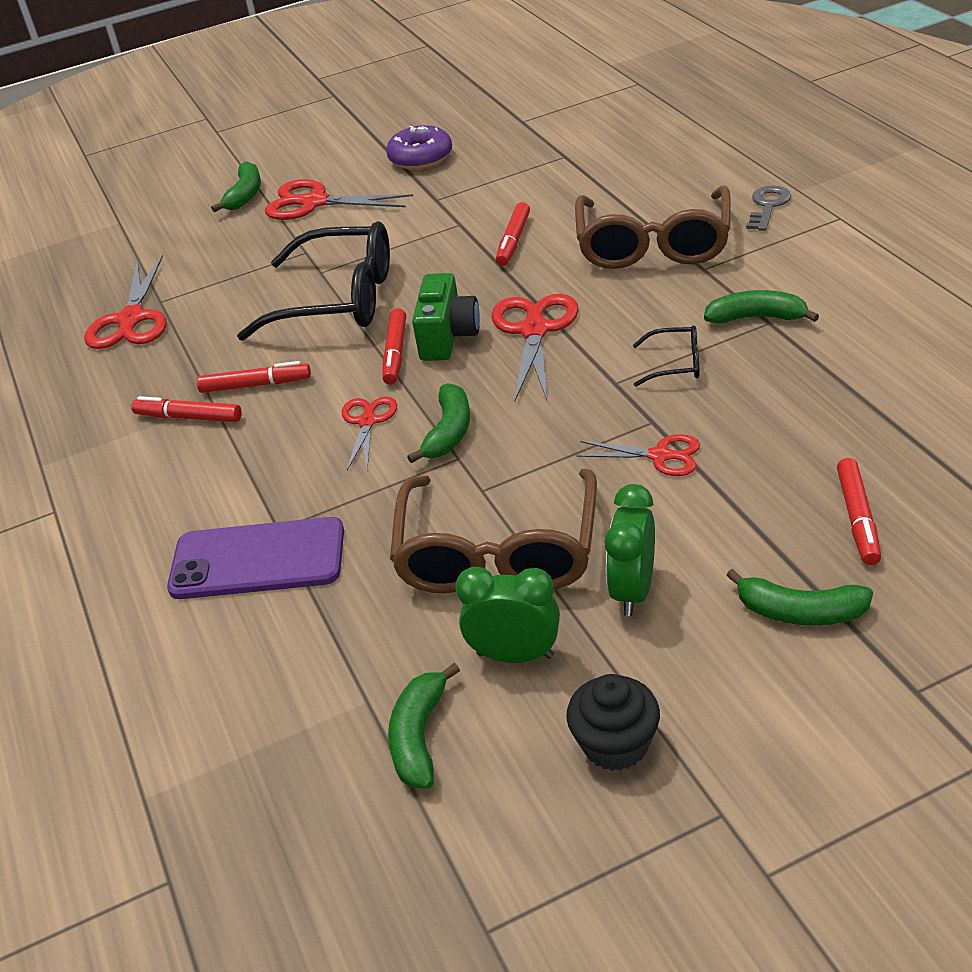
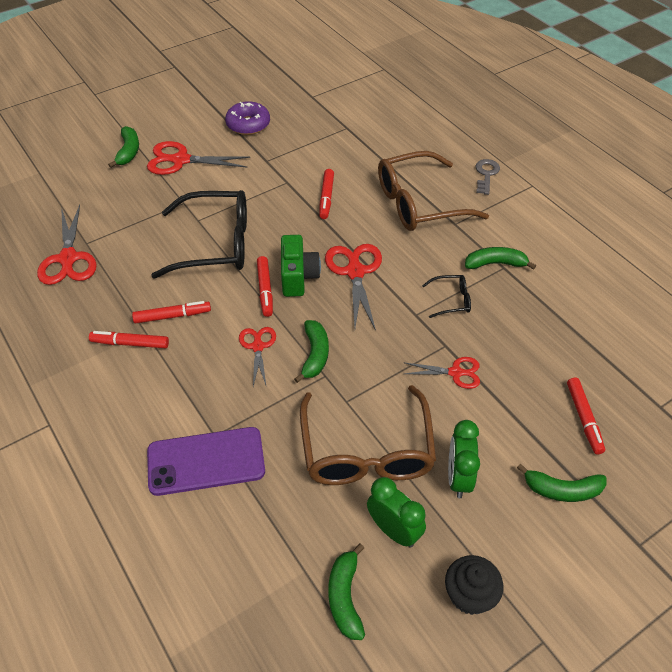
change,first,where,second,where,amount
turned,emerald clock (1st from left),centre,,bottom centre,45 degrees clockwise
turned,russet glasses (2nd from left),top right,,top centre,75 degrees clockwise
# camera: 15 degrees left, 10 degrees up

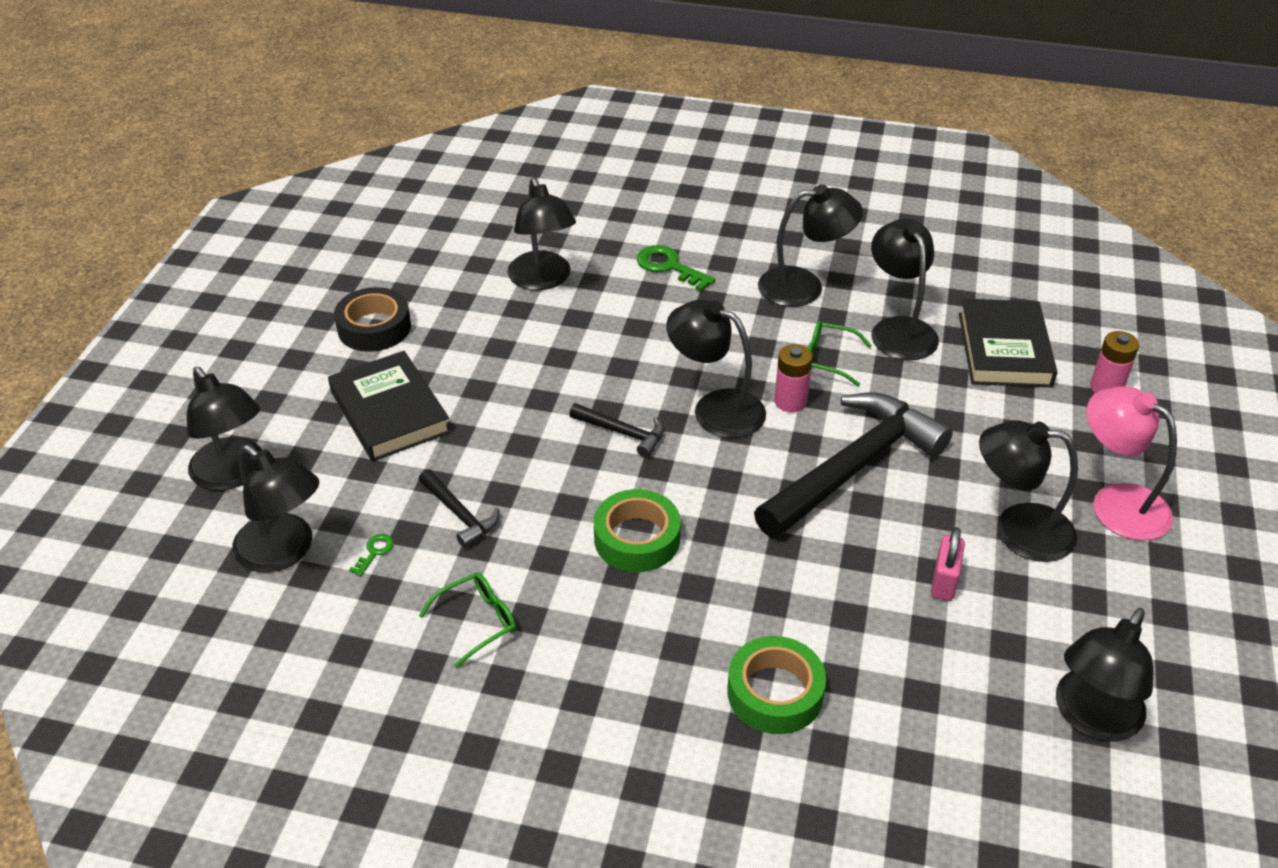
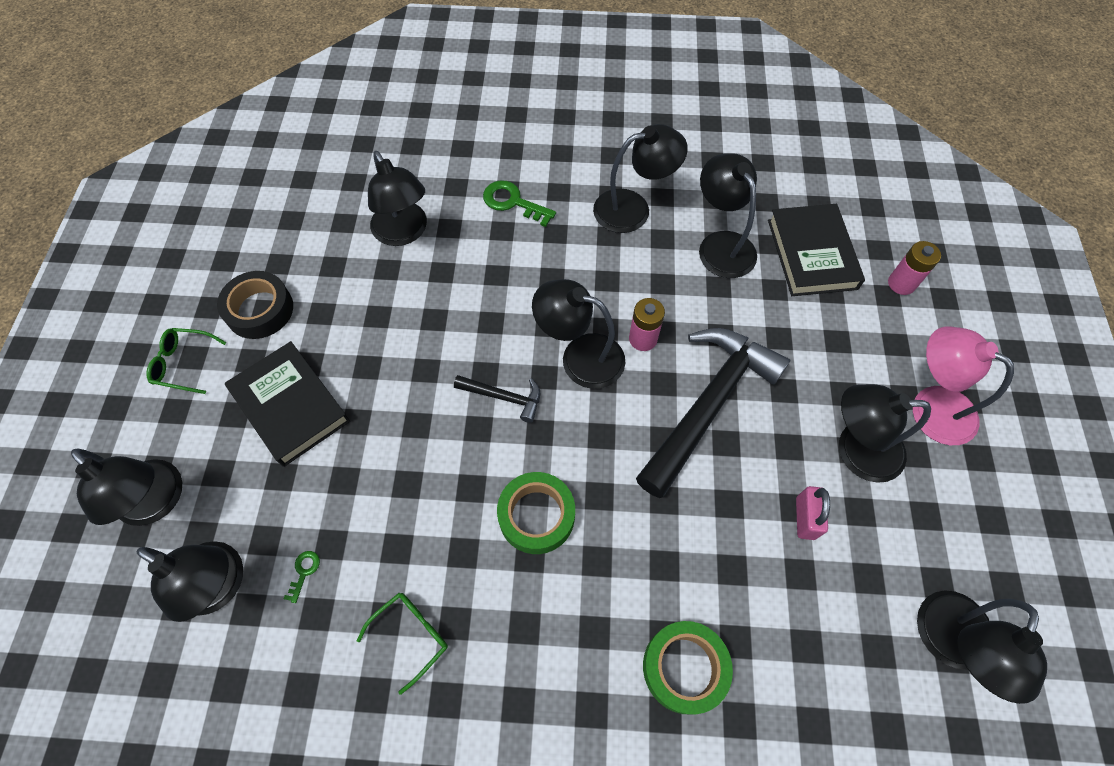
change,first,where,second,where,amount
removed,ebony carpenter's hammer (1st from left),centre,,,
moved,emerald glasses (2nd from left in the first image),centre,emerald glasses (1st from left),middle left,
# camera: 10 degrees left, 20 degrees up

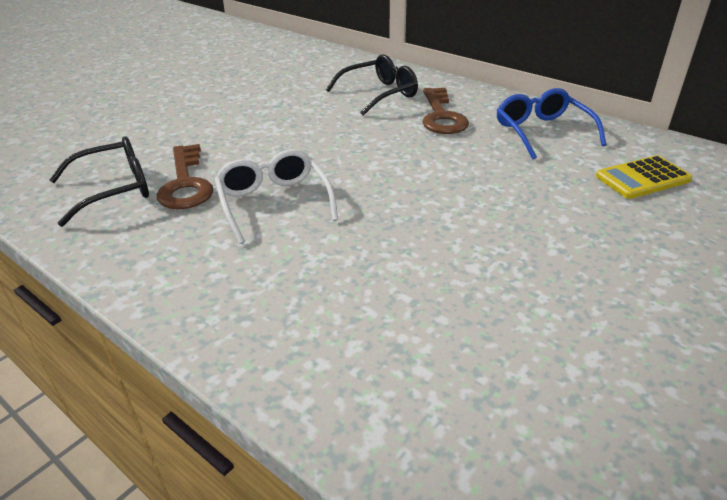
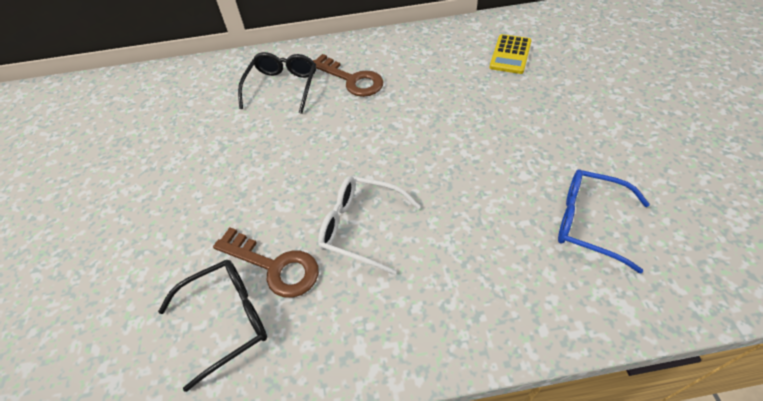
change,first,where,second,where,amount
moved,blue glasses,top right,,middle right,
turned,ebony glasses (1st from left),middle left,,bottom left,45 degrees clockwise
# camera: 45 degrees left, 15 degrees up

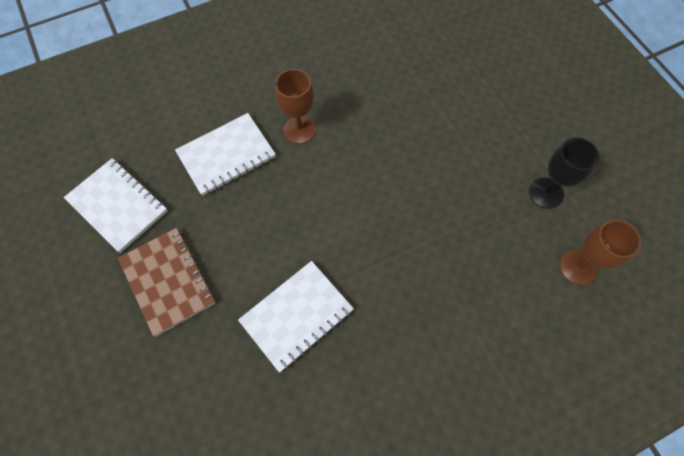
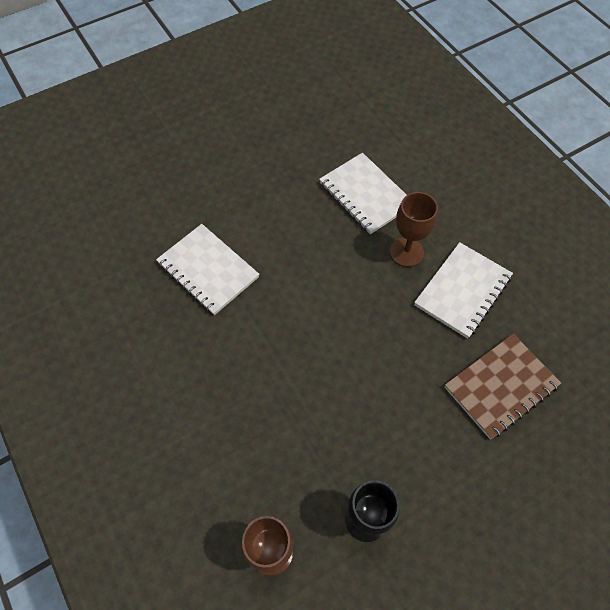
change,first,where,second,where,amount
moved,white notebook (1st from left in the first image),middle left,white notebook (3rd from left),middle right,
moved,russet notebook,middle left,,middle right,
# camera: 85 degrees right, 5 degrees down

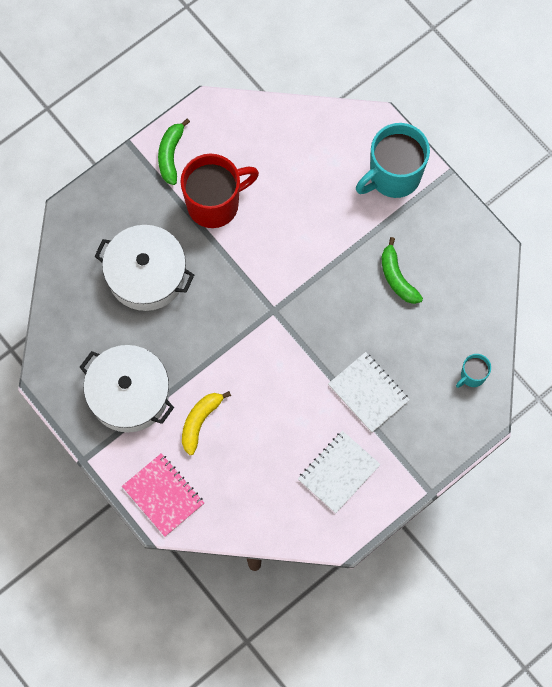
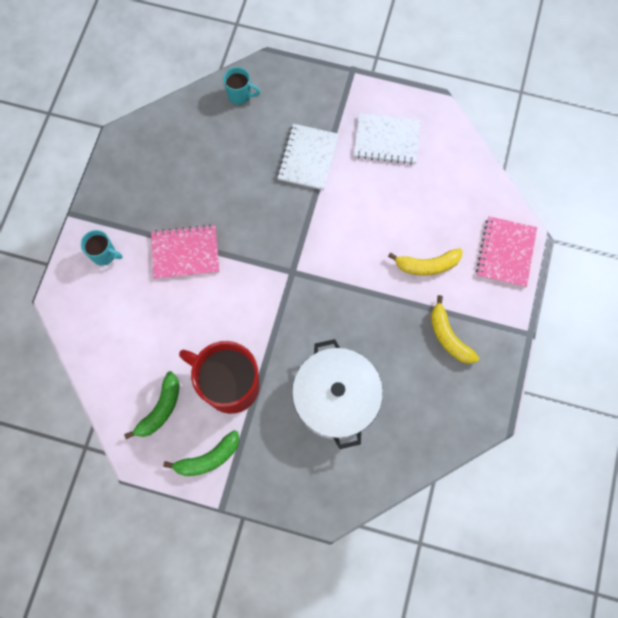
change,first,where,second,where,amount
added,,,rose-pink notebook (1st from left),middle left,
moved,emerald banana (2nd from left in the first image),middle right,emerald banana (1st from left),middle left,
replaced,white pot (1st from left),middle left,golden banana (2nd from left),middle right,
resized,teal coffee mug (1st from left),top right,,middle left,x0.47
# camera: 125 degrees left, 0 degrees up

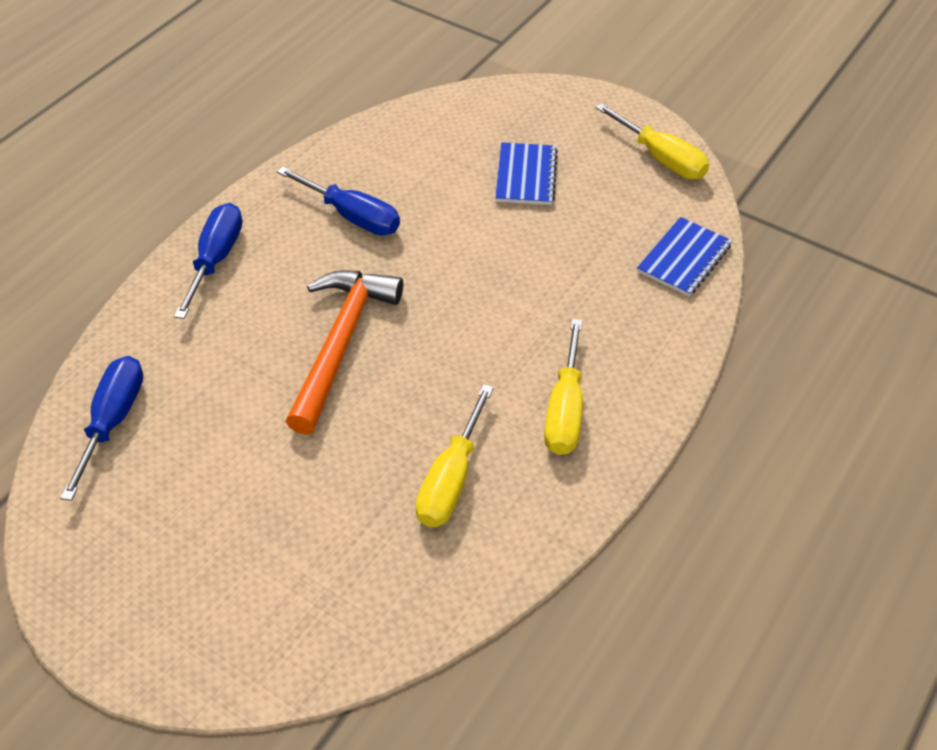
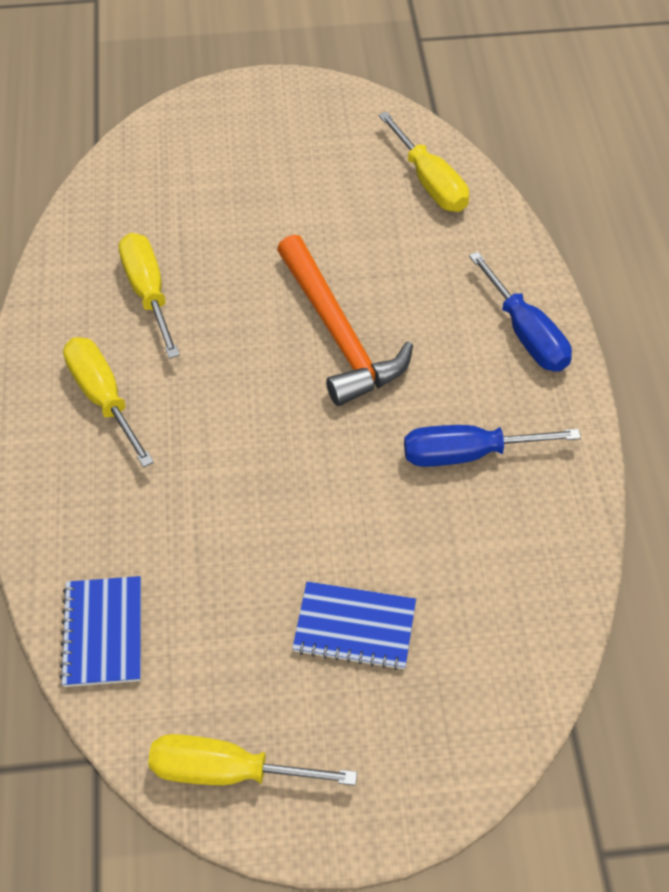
change,first,where,second,where,amount
recoloured,blue screwdriver (1st from left),middle left,golden screwdriver (4th from left),top centre,
turned,blue notebook (1st from left in the first image),top centre,blue notebook (2nd from left),bottom centre,45 degrees counterclockwise
# camera: 140 degrees right, 5 degrees up

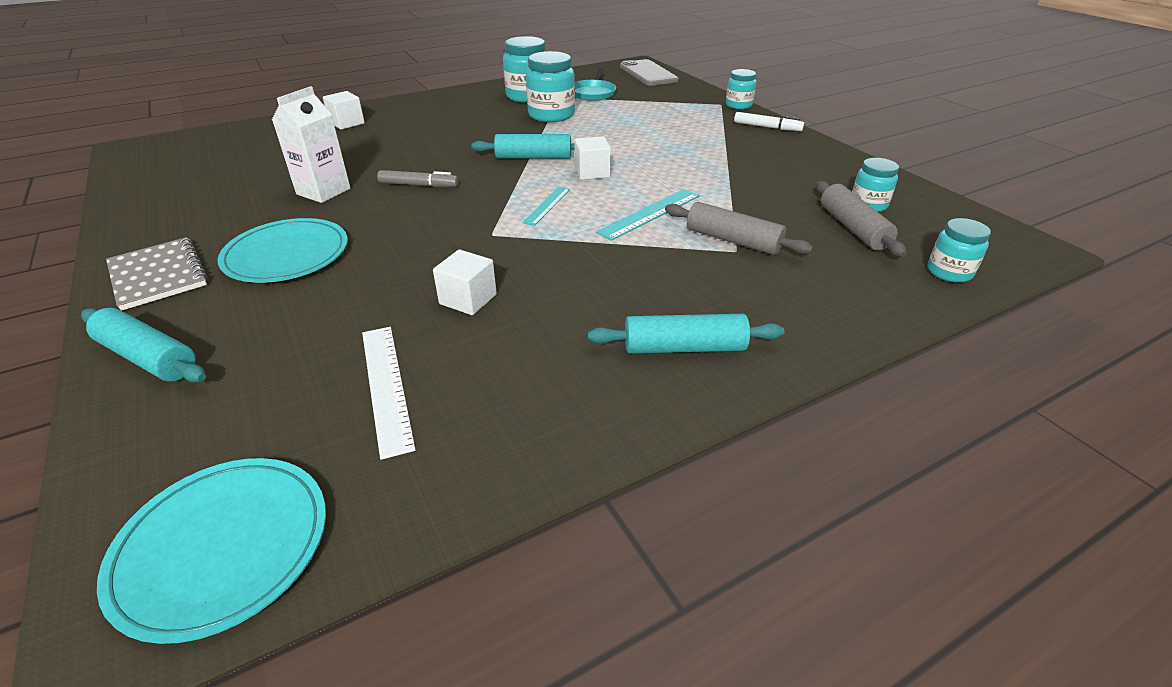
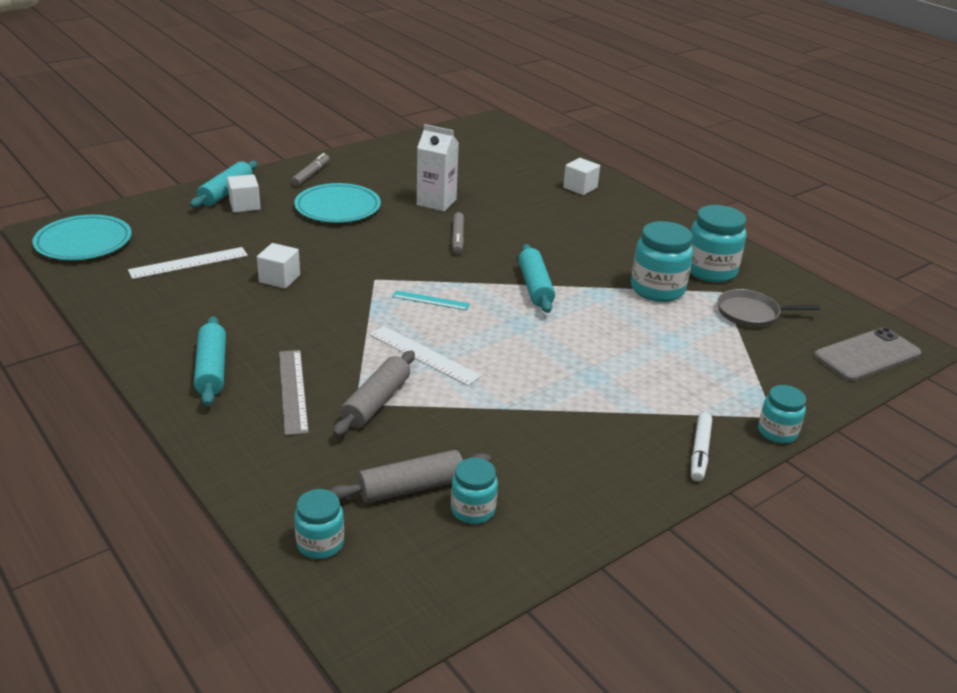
change,first,where,second,where,amount
added,,,grey straightedge,middle left,
moved,white cube (3rd from left in the first image),top centre,white cube (1st from left),top left,
replaced,grey notebook,middle left,grey marker pen (1st from left),top left,
recoloured,teal skillet,top centre,grey skillet,middle right,
recoloured,teal straightedge (2nd from left),top centre,white straightedge (2nd from left),centre,
# camera: 80 degrees right, 5 degrees down

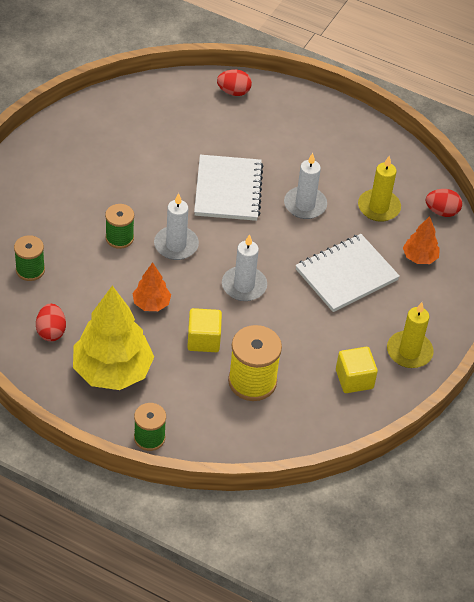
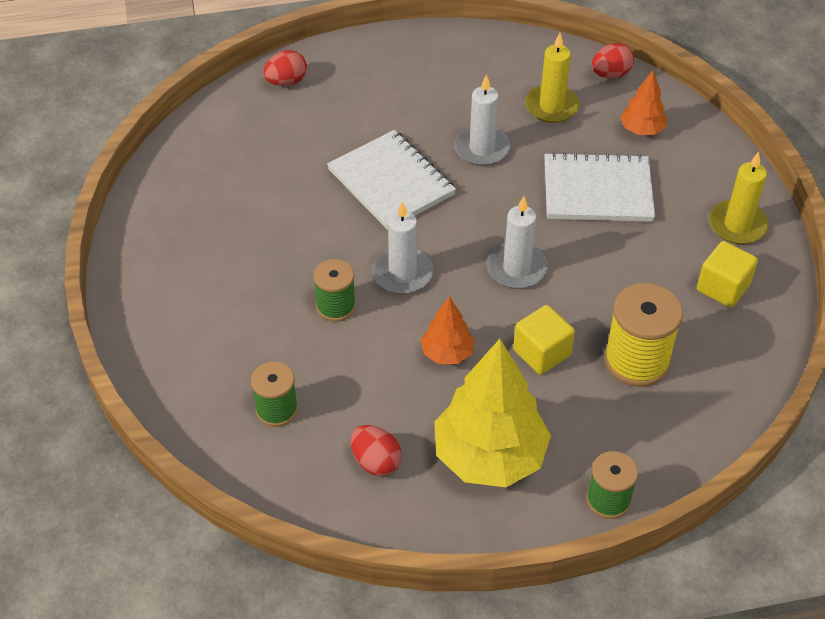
change,first,where,second,where,amount
turned,white notebook (2nd from left),middle right,,top right,75 degrees clockwise
# camera: 35 degrees left, 0 degrees up

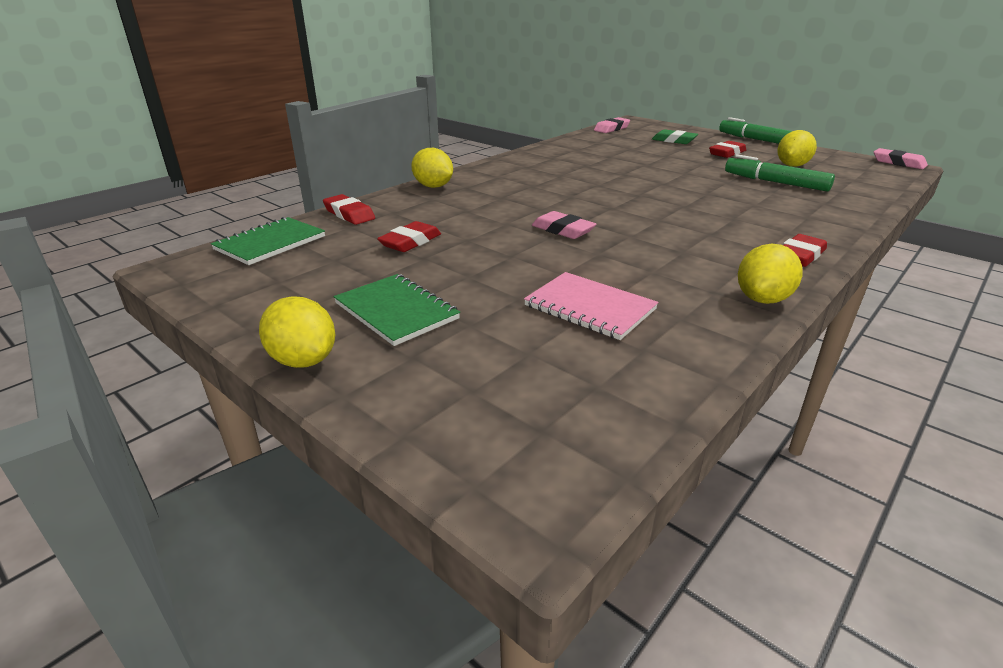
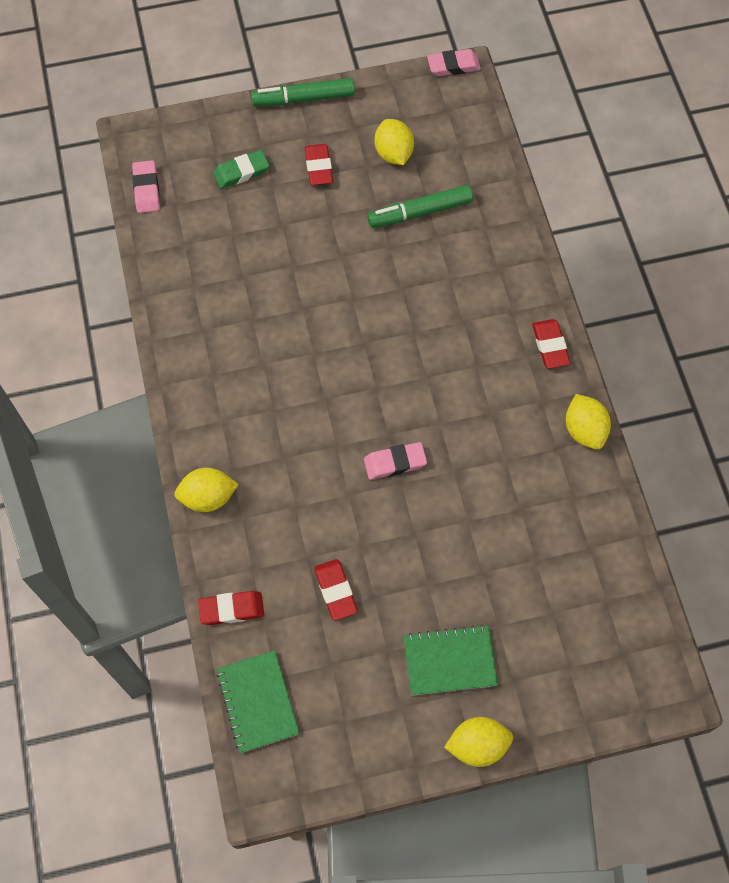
change,first,where,second,where,amount
removed,rose-pink notebook,centre,,,
# camera: 55 degrees left, 35 degrees up

